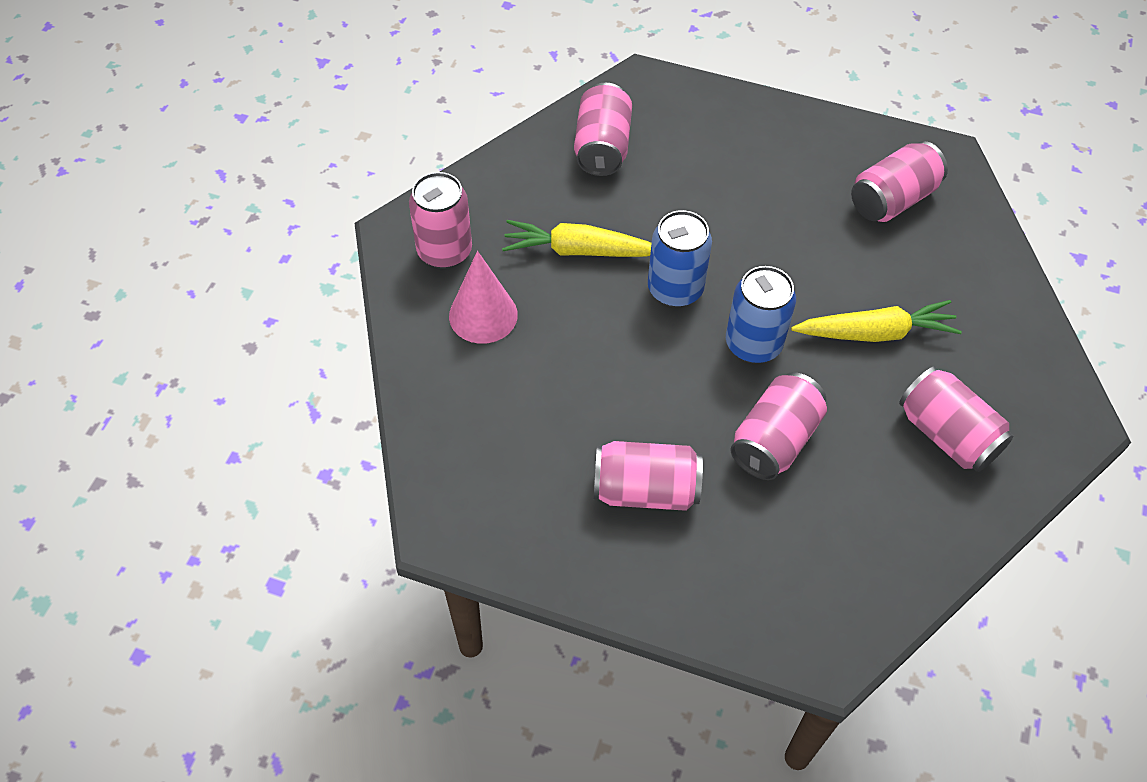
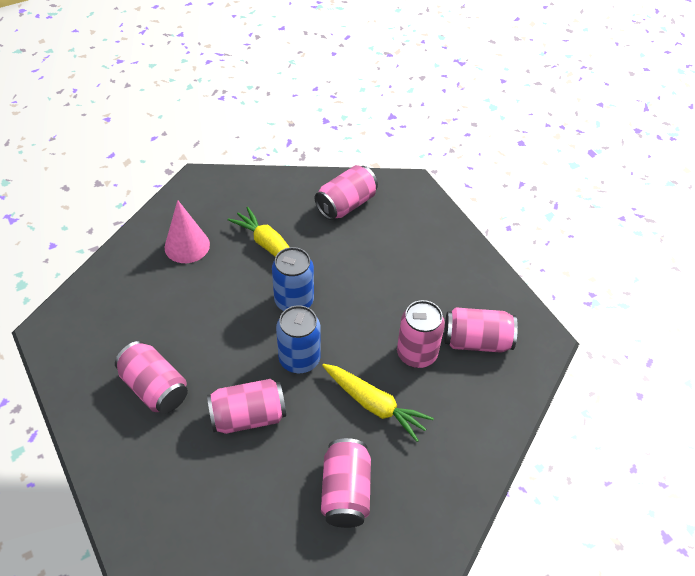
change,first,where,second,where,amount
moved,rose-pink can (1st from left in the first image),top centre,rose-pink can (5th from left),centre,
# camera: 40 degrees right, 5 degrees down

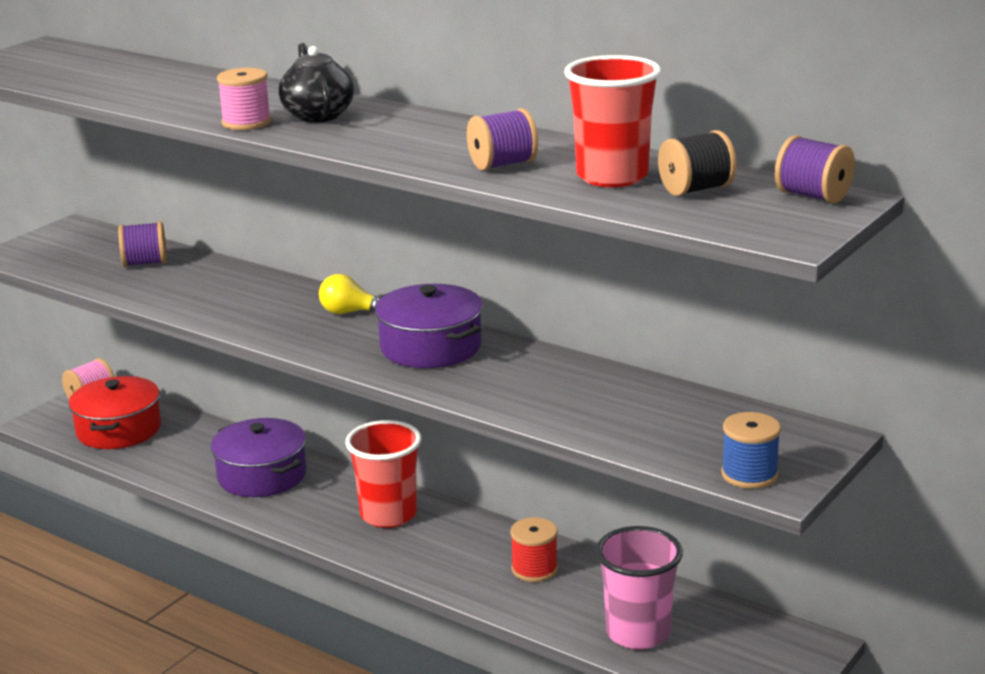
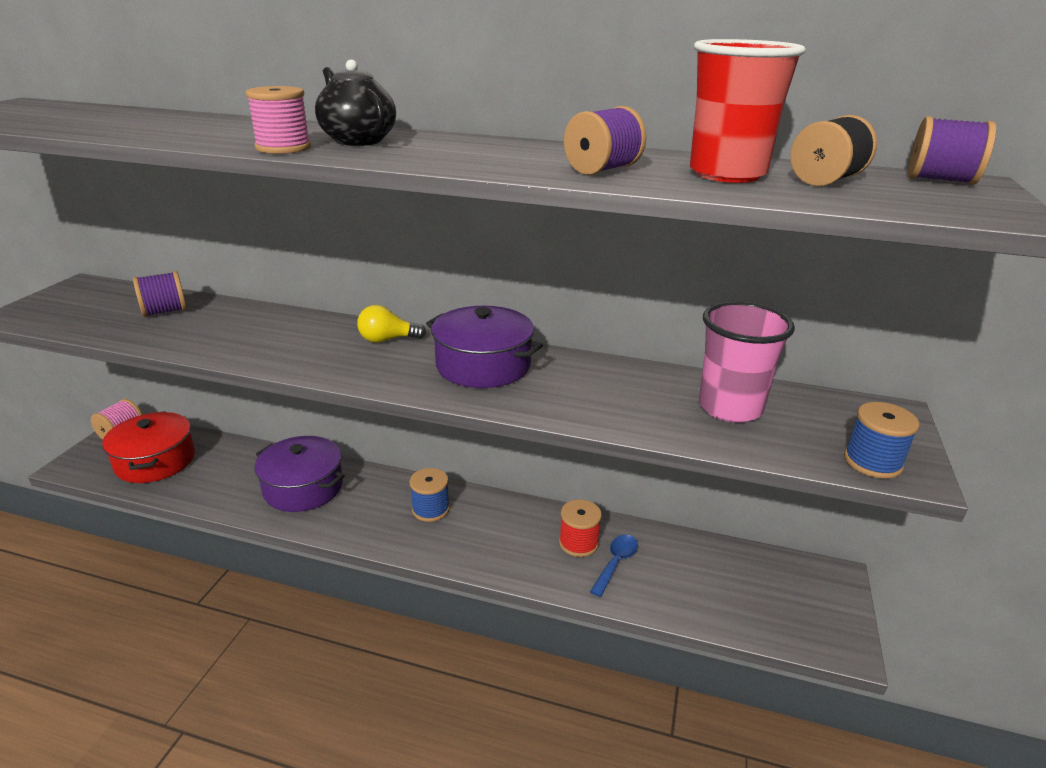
change,first,where,second,where,amount
added,,,blue spoon,bottom centre,
moved,rose-pink beaker,bottom centre,,middle right,
replaced,red beaker (1st from left),bottom centre,blue bobbin (1st from left),centre,
# camera: 20 degrees left, 5 degrees up

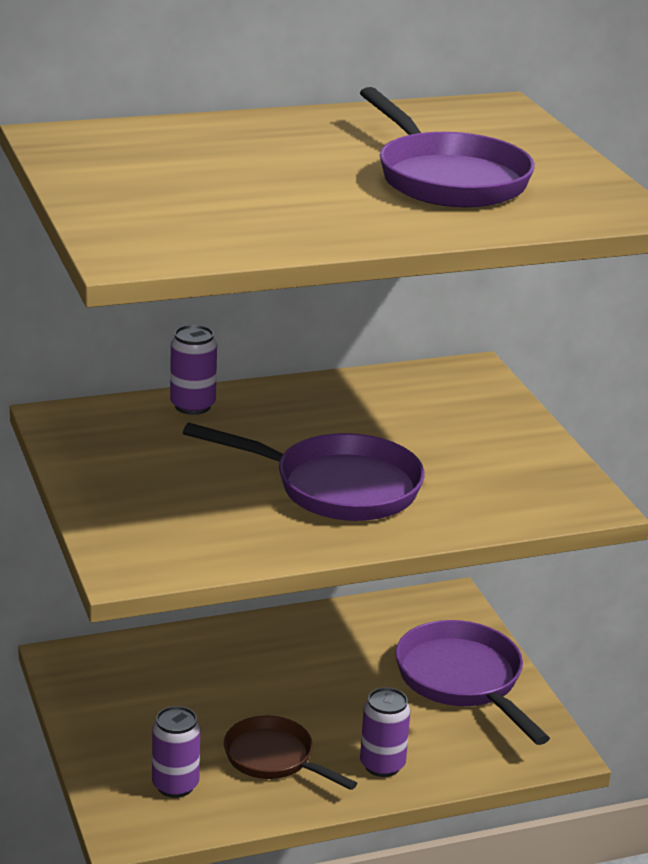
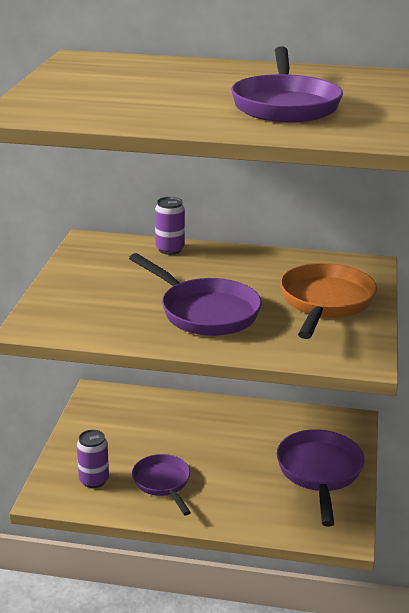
change,first,where,second,where,amount
removed,royal purple can (3rd from left),bottom centre,,,
added,,,orange skillet,middle right,
recoloured,russet skillet,bottom centre,royal purple skillet (1st from left),bottom centre,
# camera: 30 degrees right, 0 degrees up

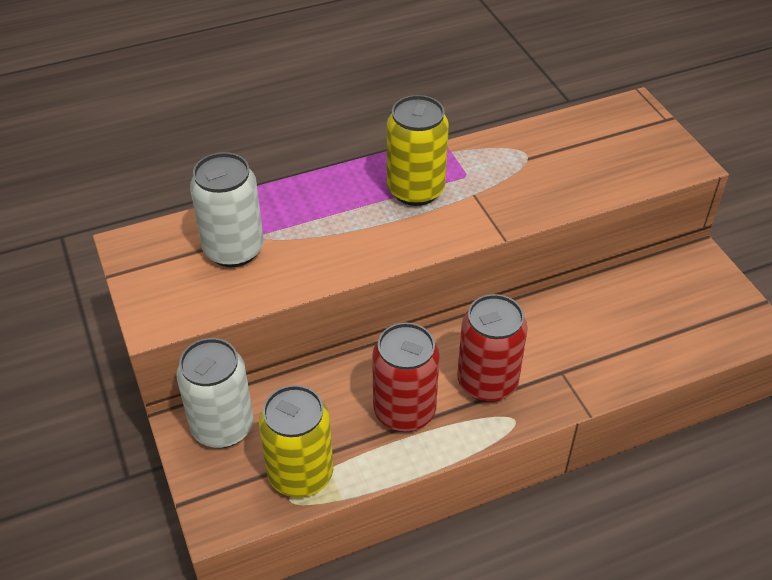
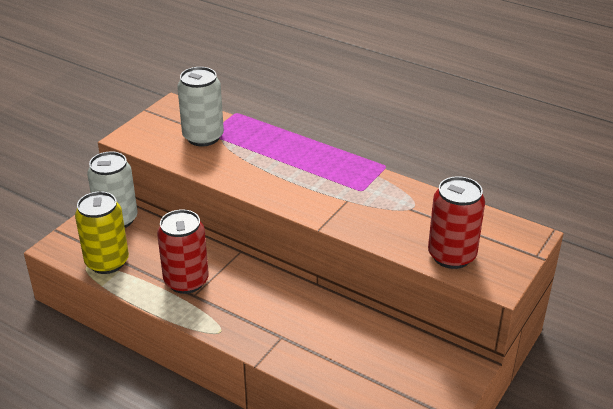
change,first,where,second,where,amount
removed,golden can (2nd from left),top centre,,,
moved,red can (2nd from left),centre,,middle right,
# camera: 55 degrees right, 10 degrees down

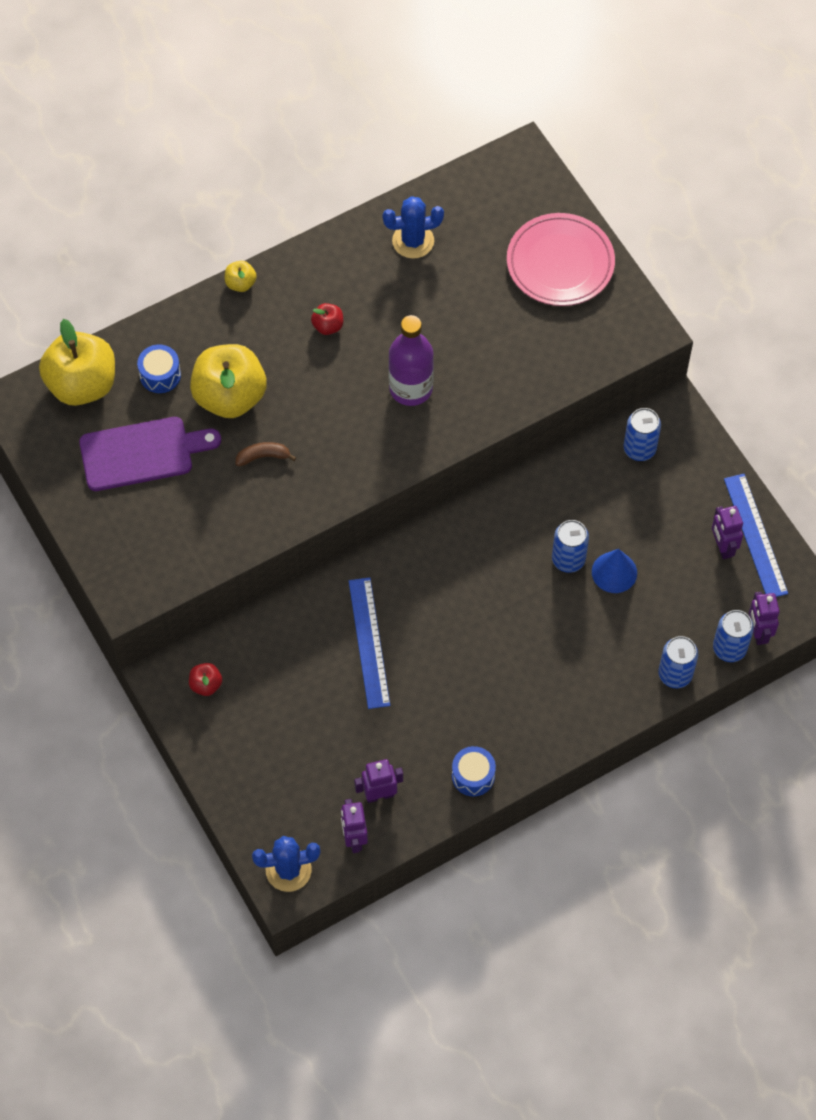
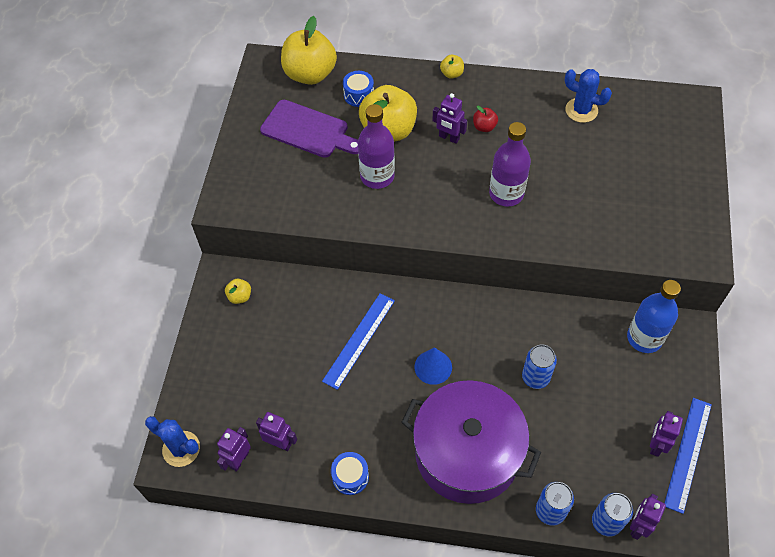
change,first,where,second,where,amount
removed,rose-pink plate,top right,,,
added,,,royal purple pot,bottom centre,
added,,,royal purple robot (3rd from left),top centre,
moved,blue cone,middle right,,centre,
replaced,russet banana,middle left,royal purple bottle (1st from left),top centre,
replaced,blue can (2nd from left),middle right,blue bottle,middle right,
recoloured,red apple (1st from left),middle left,golden apple (1st from left),middle left,
# camera: 40 degrees right, 5 degrees down

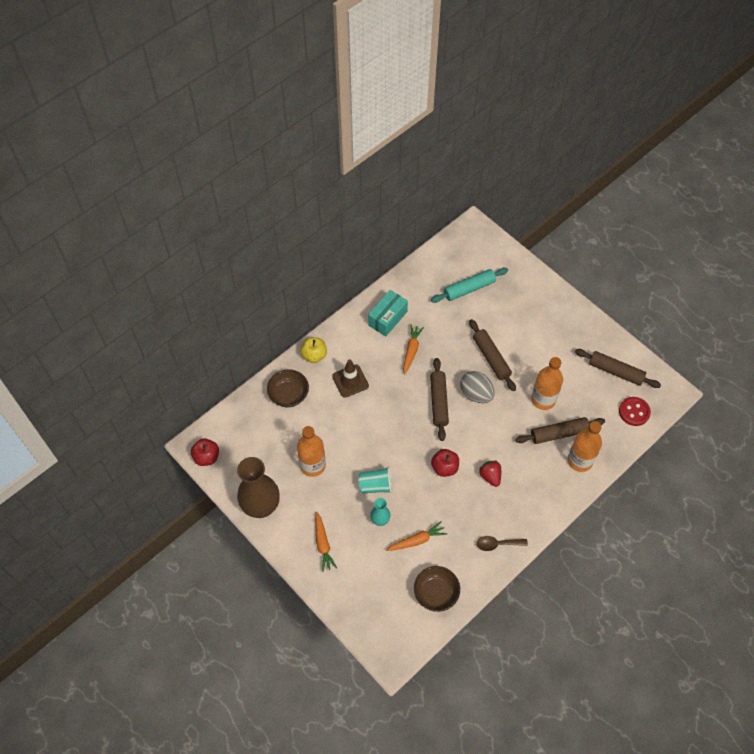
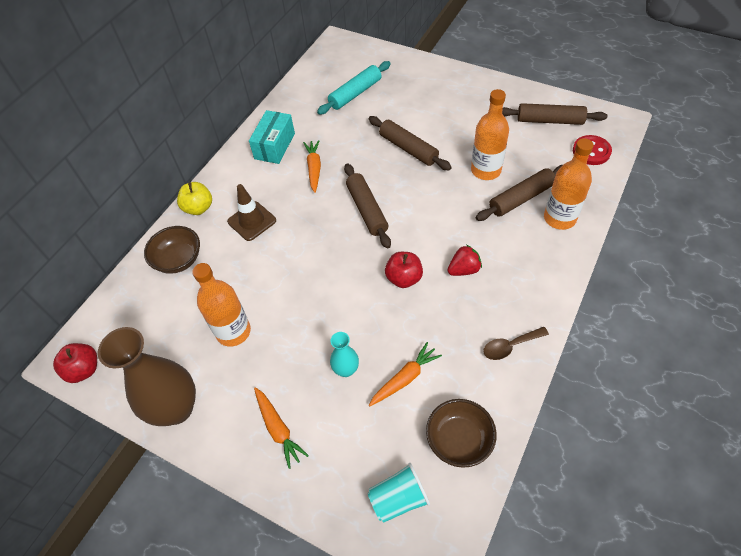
change,first,where,second,where,amount
removed,grey egg shape,centre,,,
moved,teal beaker,centre,,bottom centre,
turned,red toy strawberry,centre,,centre,105 degrees clockwise
# camera: 15 degrees left, 5 degrees down

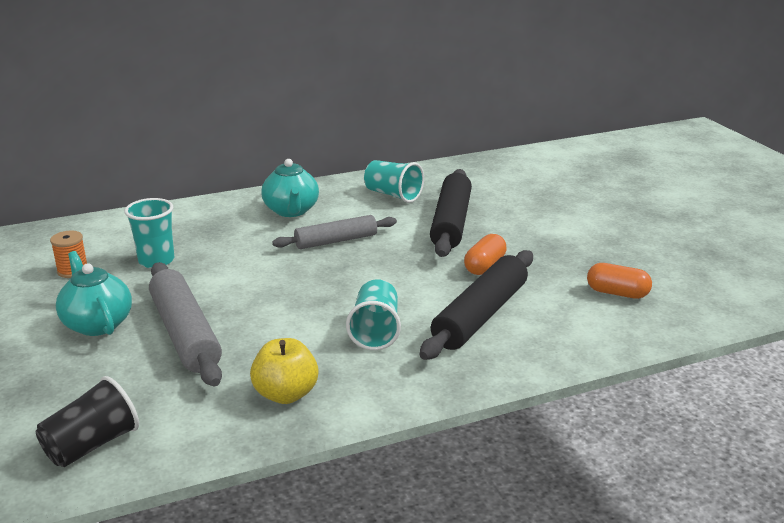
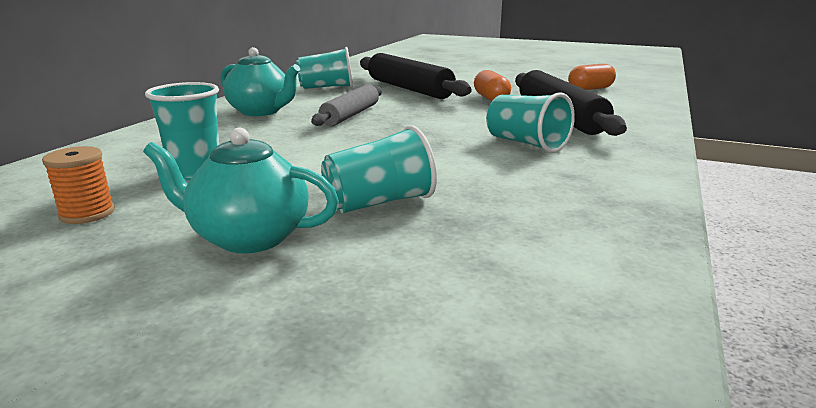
change,first,where,second,where,amount
removed,ebony beaker,bottom left,,,
removed,golden apple,bottom centre,,,
replaced,grey rolling pin (1st from left),middle left,teal beaker (3rd from left),centre,
# camera: 45 degrees left, 5 degrees down

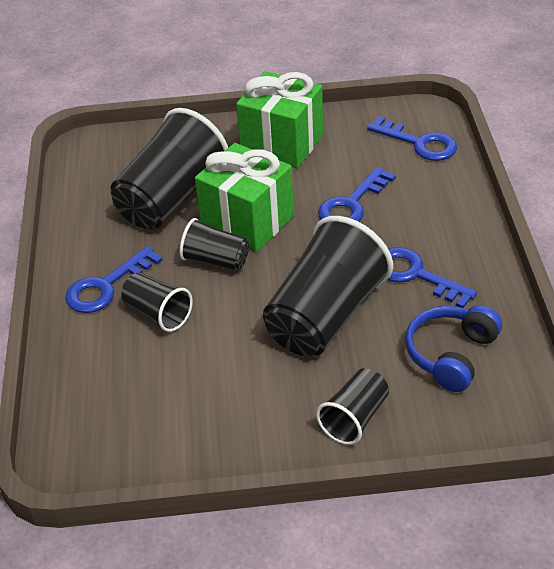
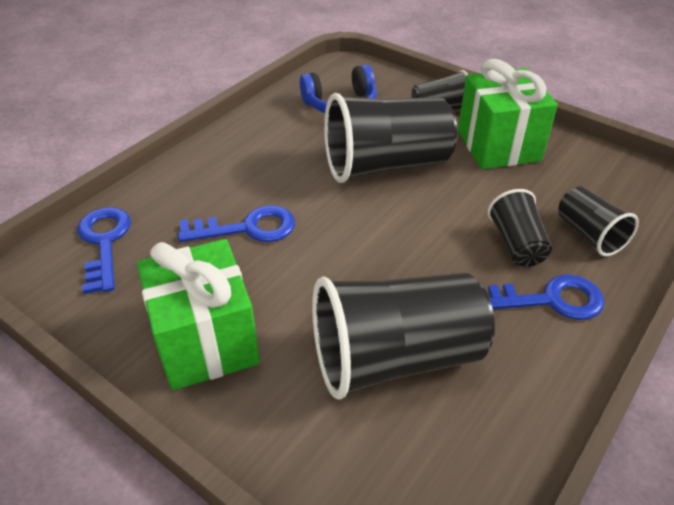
change,first,where,second,where,amount
removed,blue latchkey (4th from left),middle right,,,
moved,ebony beaker (3rd from left in the first image),centre,ebony beaker (5th from left),middle right,
moved,emerald gift (1st from left in the first image),centre,emerald gift (2nd from left),top right,
# camera: 140 degrees left, 0 degrees up

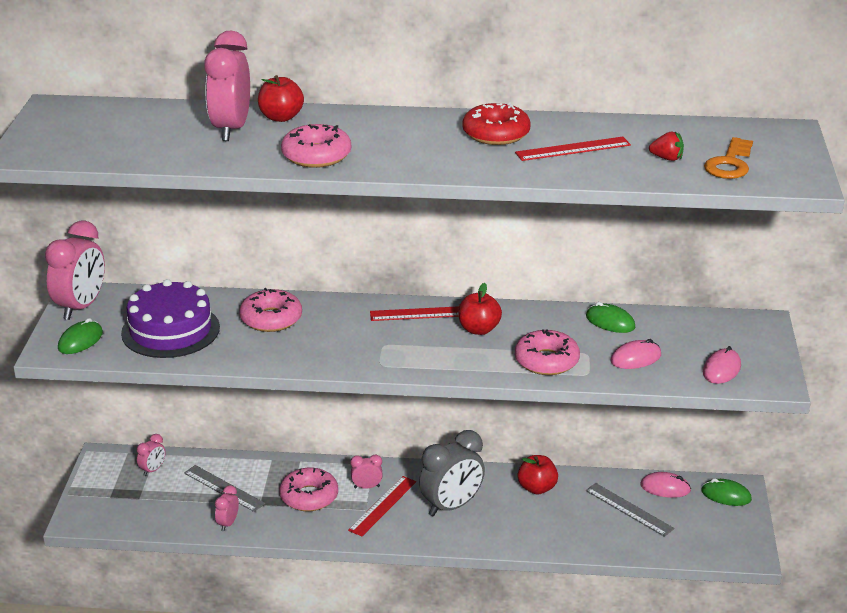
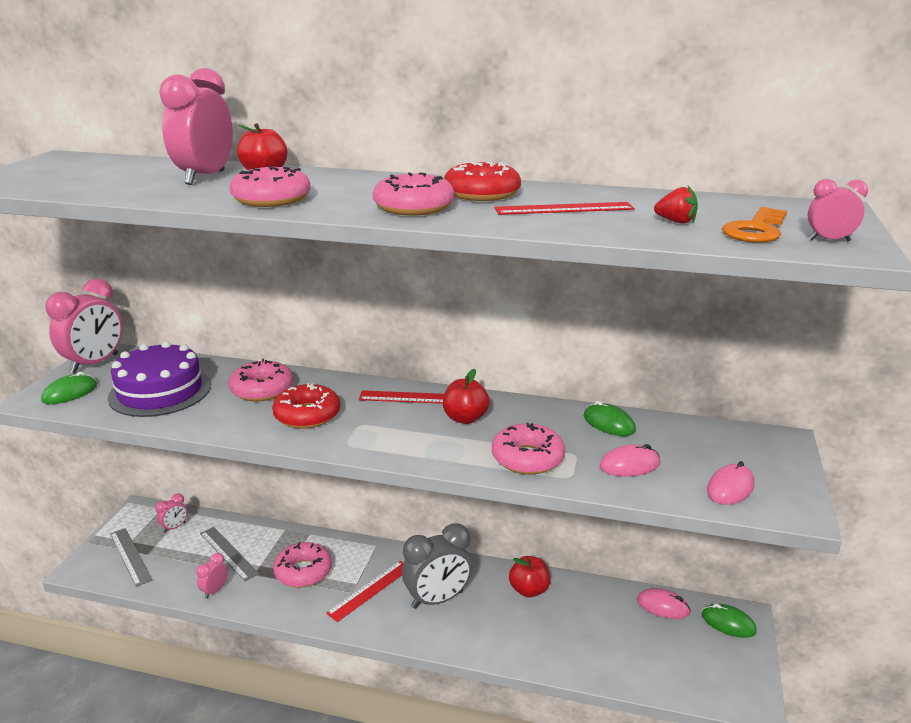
change,first,where,second,where,amount
added,,,red donut (1st from left),centre,
added,,,rose-pink donut (4th from left),top centre,
moved,rose-pink clock (5th from left),bottom centre,,top right,
moved,grey straightedge (2nd from left in the first image),bottom right,grey straightedge (1st from left),bottom left,
# camera: 10 degrees right, 5 degrees down

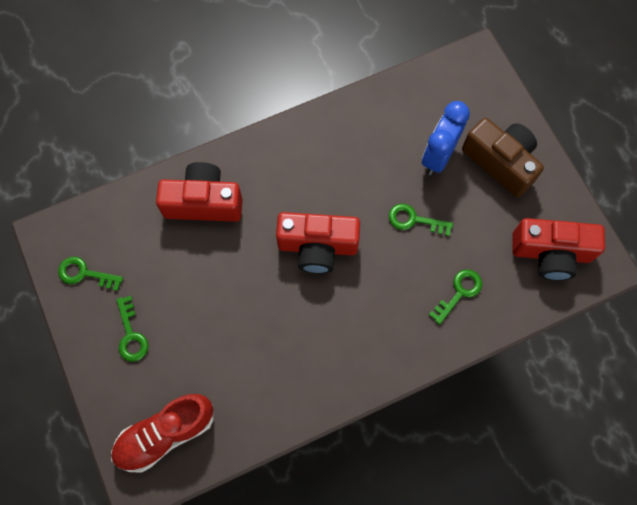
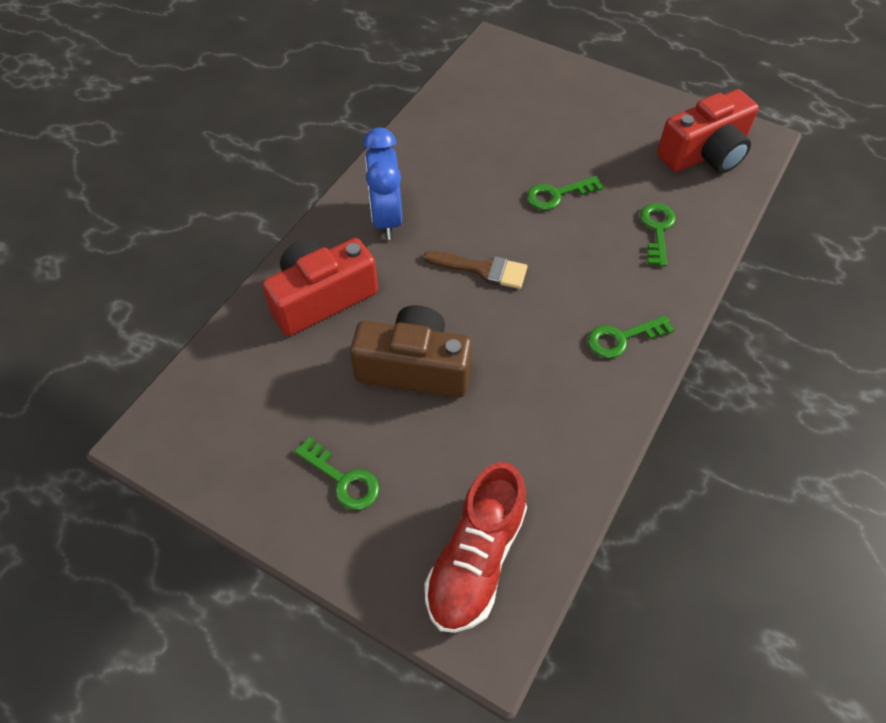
change,first,where,second,where,amount
moved,emerald latchkey (1st from left in the first image),middle left,emerald latchkey (3rd from left),middle right,
moved,blue clock,top right,,top centre,
moved,russet compact camera,top right,,centre,
replaced,red compact camera (2nd from left),centre,russet paintbrush,centre,
# camera: 35 degrees left, 15 degrees down

